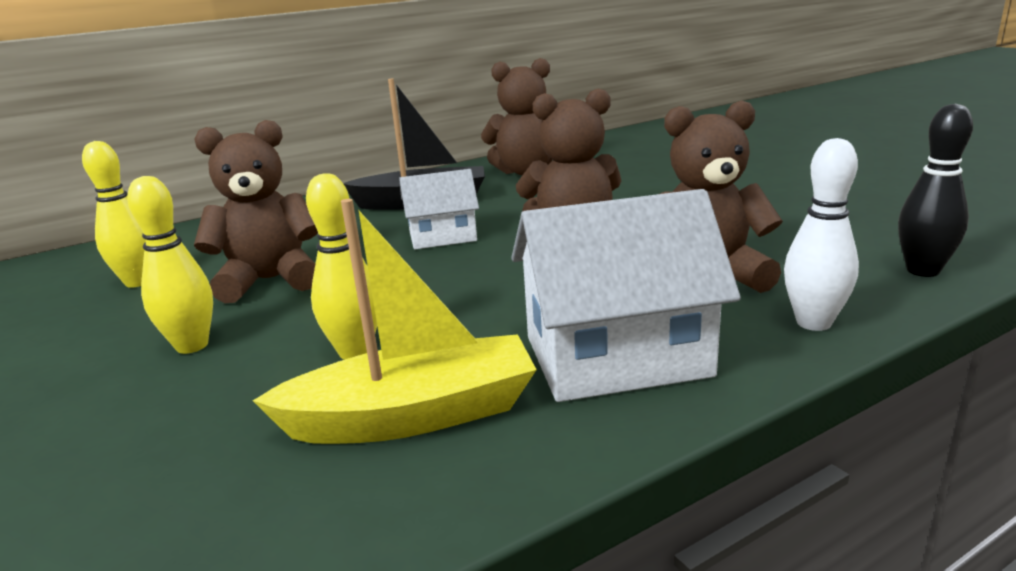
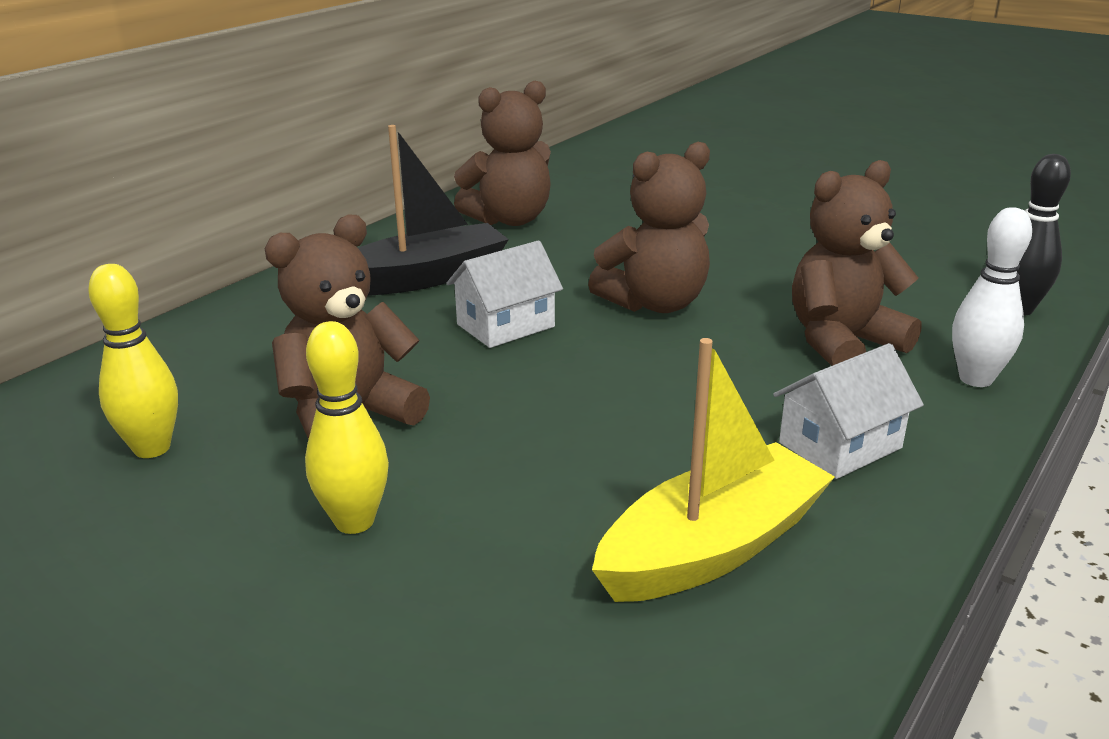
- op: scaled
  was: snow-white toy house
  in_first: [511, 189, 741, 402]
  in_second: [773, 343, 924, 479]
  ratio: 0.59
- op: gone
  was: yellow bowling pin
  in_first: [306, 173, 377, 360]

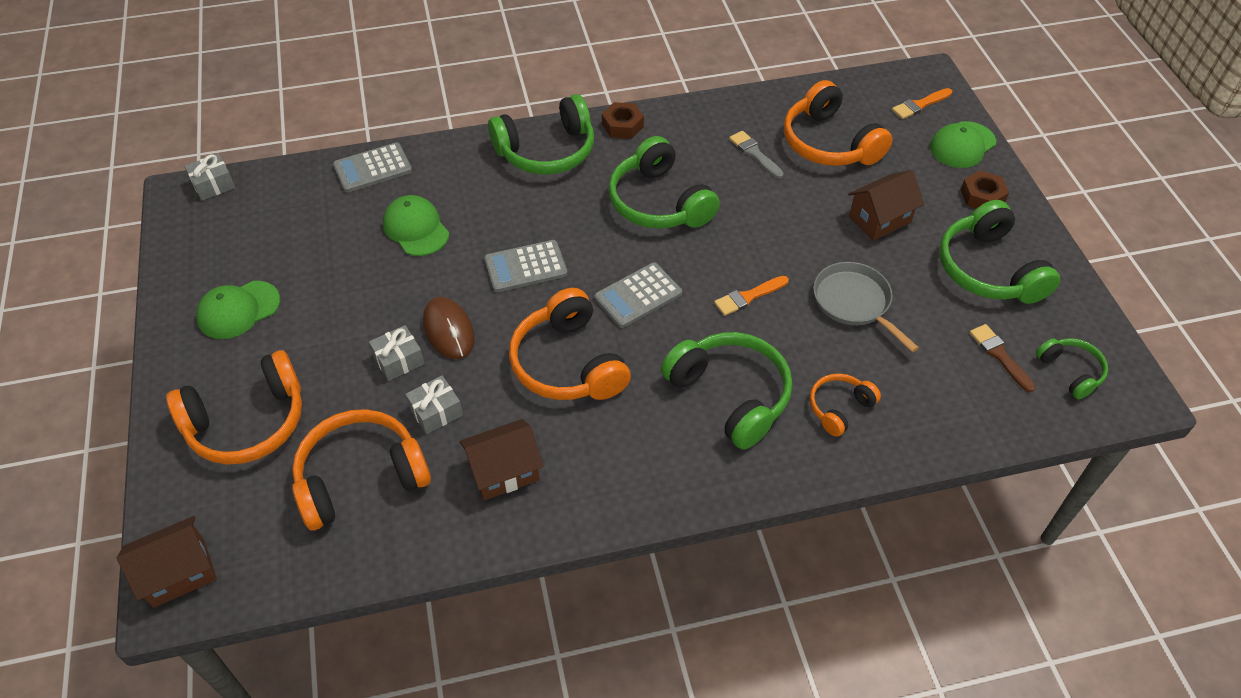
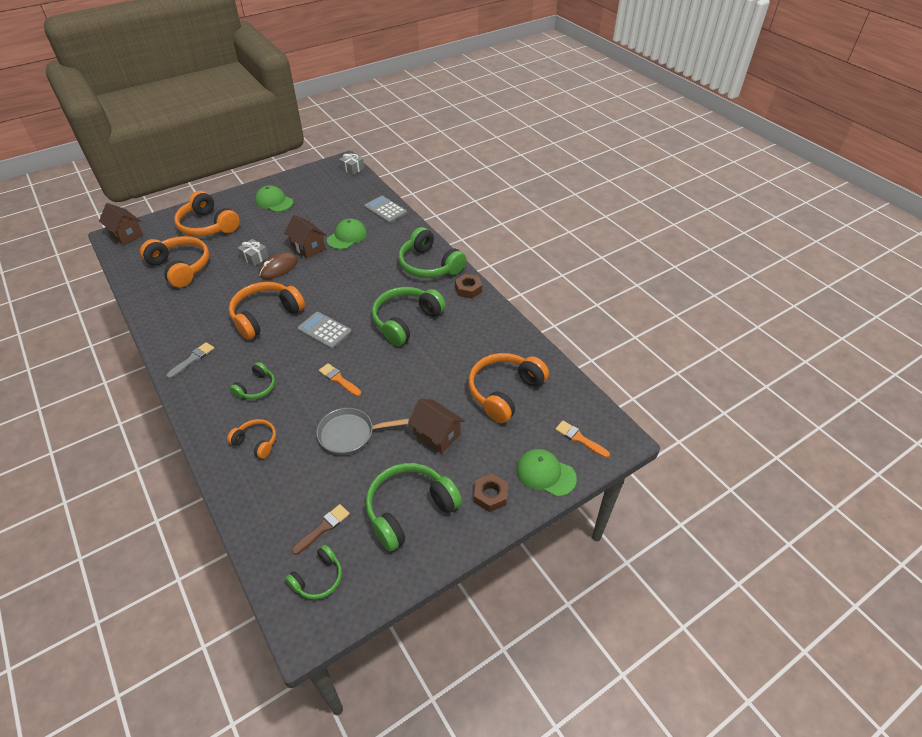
- op: shifted
  was: gray brush
  in_first: [729, 131, 784, 179]
  in_second: [166, 342, 214, 379]
- op: scaled
  was: green headset
  in_first: [661, 332, 792, 450]
  in_second: [230, 362, 275, 399]
  ratio: 0.54
- op: shifted
  was: brown toy house
  in_first: [460, 419, 543, 500]
  in_second: [284, 215, 326, 258]
- op: rotated
  was: gray skillet
  in_first: [813, 262, 919, 352]
  in_second: [316, 408, 409, 455]
  clockwise: -135
- op: gone
  was: gray wrapped gift
  in_first: [405, 375, 463, 434]
- op: gone
  was: gray pocket calculator
  in_first: [484, 240, 568, 292]

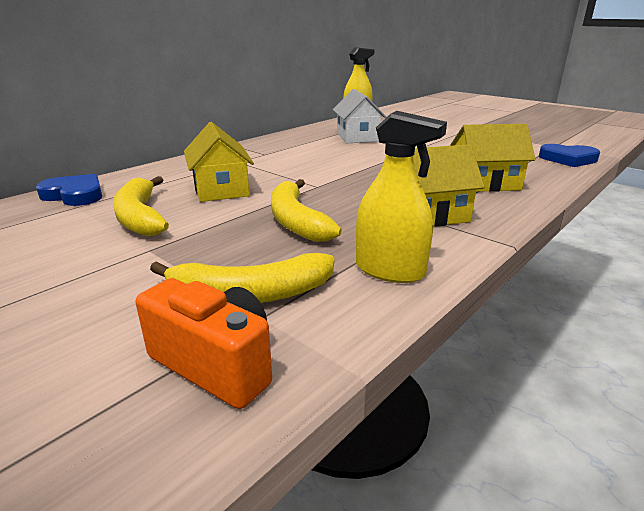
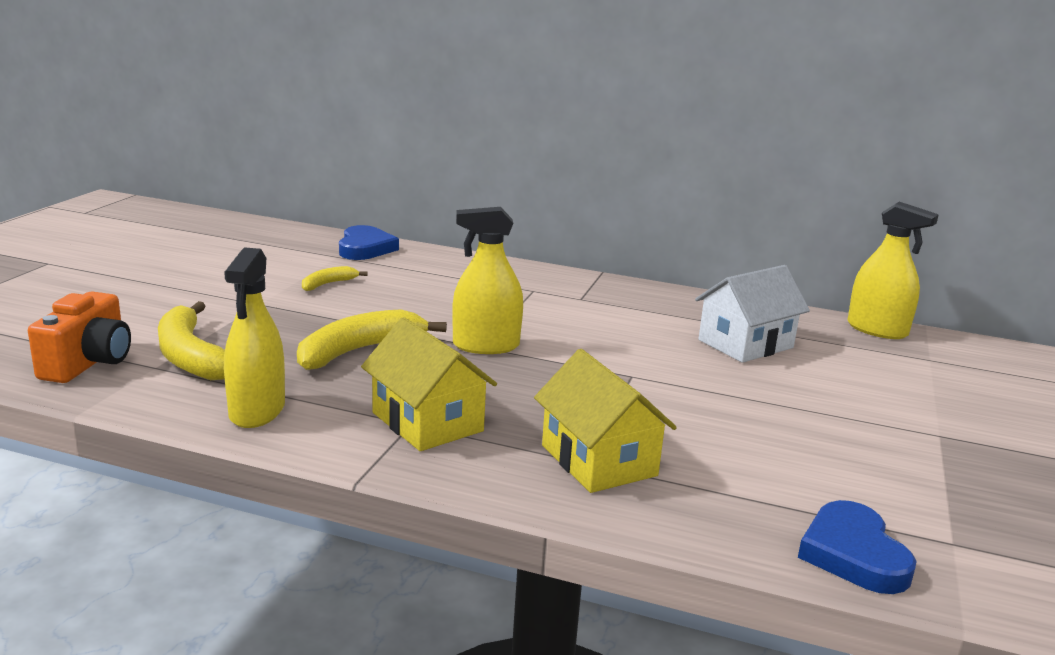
- op: scaled
  was: yellow banana fruit
  in_first: [113, 176, 169, 236]
  in_second: [302, 266, 368, 291]
  ratio: 0.52
- op: new
  now: yellow sprayer
  in_second: [452, 207, 523, 354]
- op: gone
  was: yellow toy house
  in_first: [184, 122, 254, 202]

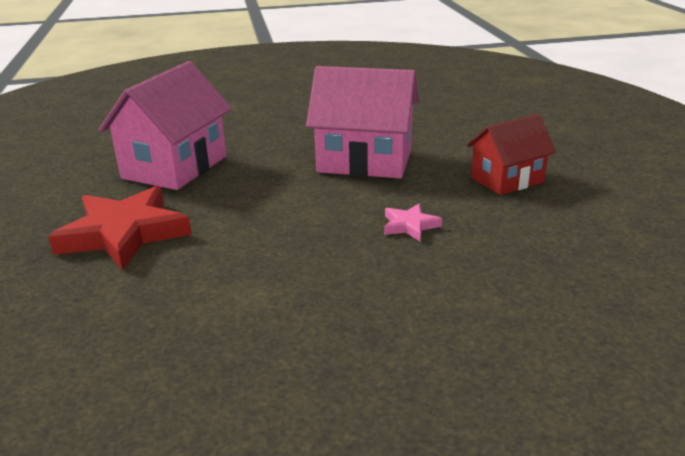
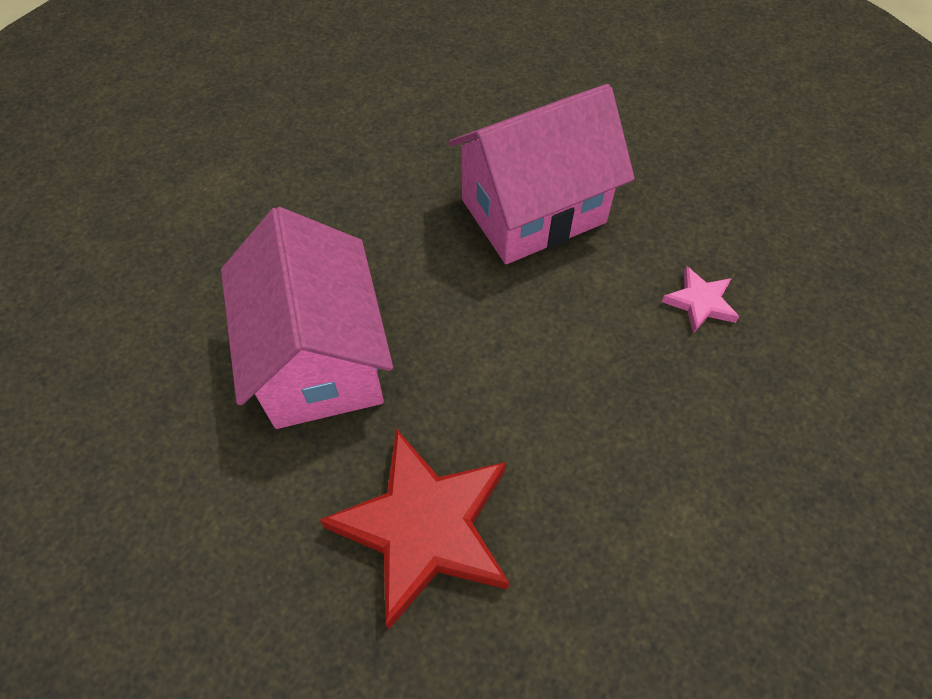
- op: gone
  was: crimson toy house
  in_first: [467, 114, 556, 195]

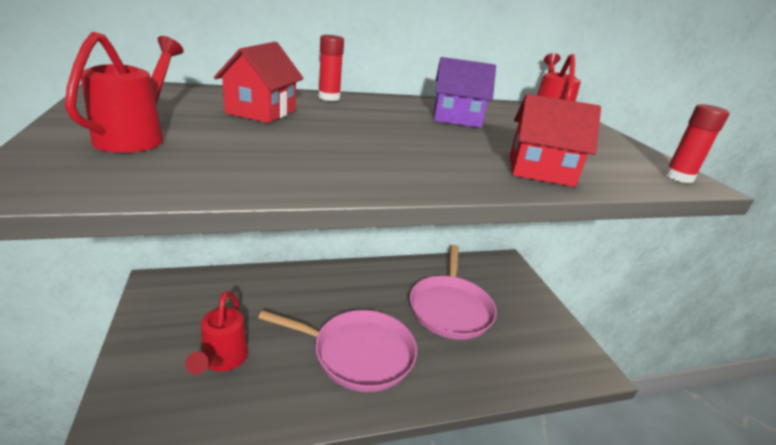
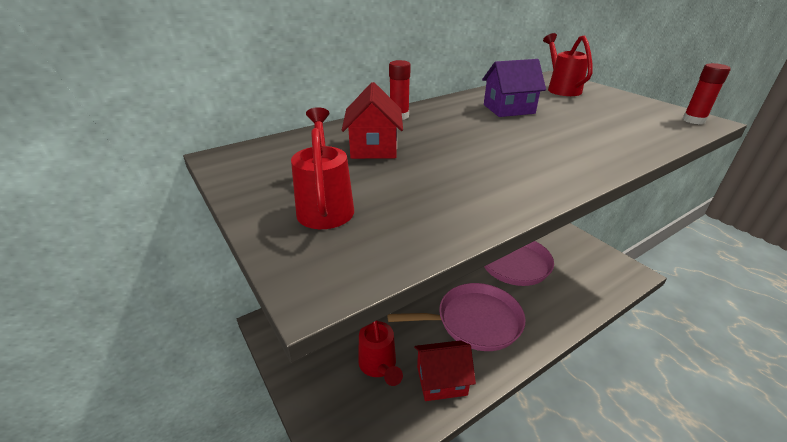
- op: shifted
  was: crimson toy house
  in_first: [510, 94, 601, 187]
  in_second: [414, 340, 476, 401]

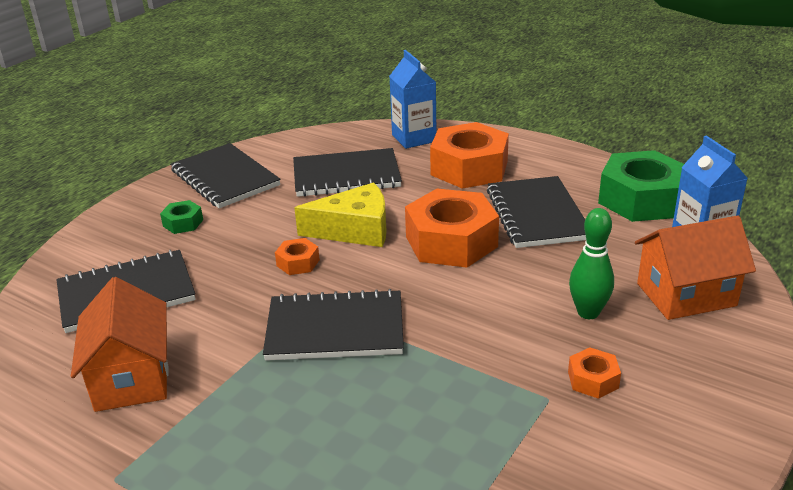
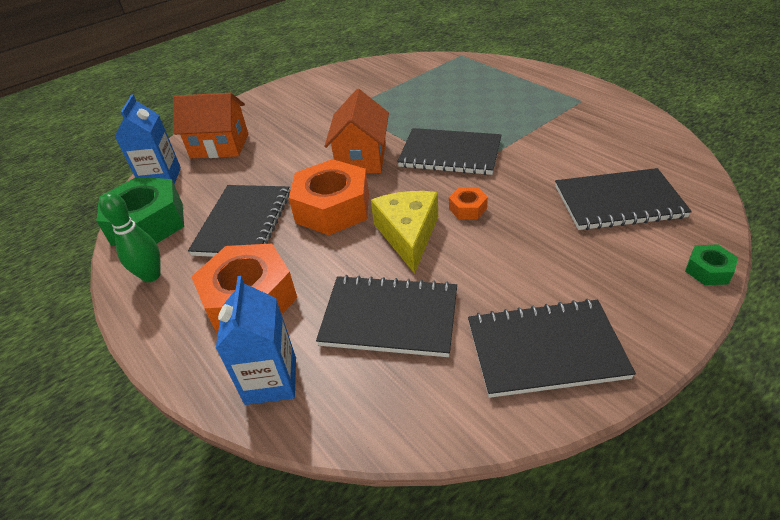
- op: shifted
  was: green bowling pin
  in_first: [569, 208, 614, 319]
  in_second: [99, 192, 160, 282]
- op: shifted
  was: bright orange toy house
  in_first: [71, 277, 168, 412]
  in_second: [324, 89, 389, 173]
- op: rotated
  was: yellow piece of cheese
  in_first: [294, 182, 387, 247]
  in_second: [371, 191, 438, 274]
  clockwise: 75
- op: rotated
  was: ebony notebook
  in_first: [170, 143, 281, 208]
  in_second: [468, 298, 636, 398]
  clockwise: -75
- op: shifted
  was: green hexagon nut
  in_first: [160, 200, 203, 234]
  in_second: [685, 244, 738, 285]
- op: gone
  was: bright orange hexagon nut
  in_first: [568, 348, 621, 399]

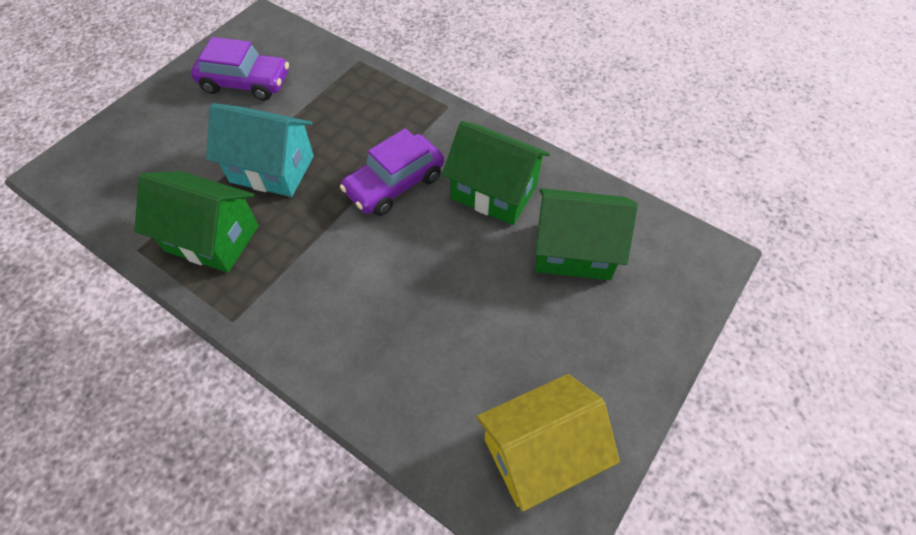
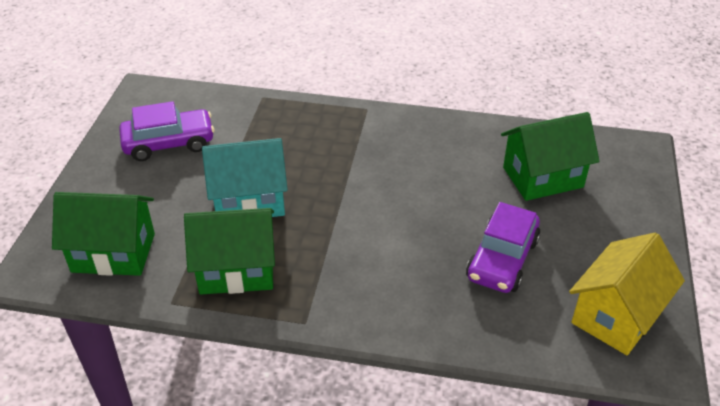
- op: shifted
  was: green toy house
  in_first: [442, 121, 550, 225]
  in_second: [52, 192, 155, 276]
- op: shifted
  was: violet automobile
  in_first: [340, 128, 444, 216]
  in_second: [466, 202, 541, 293]

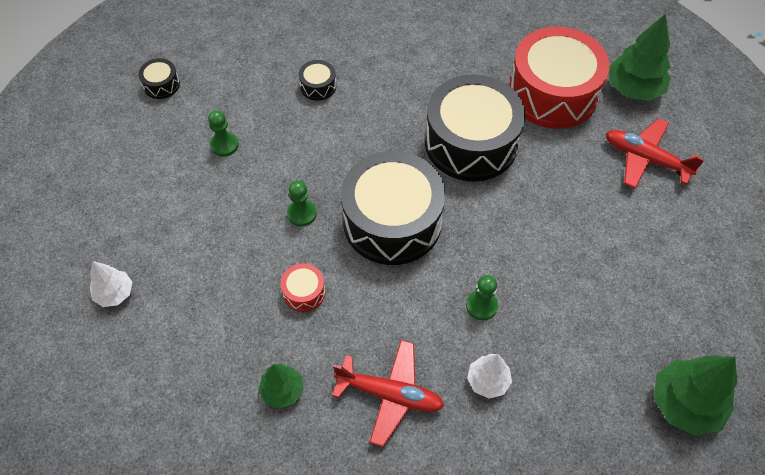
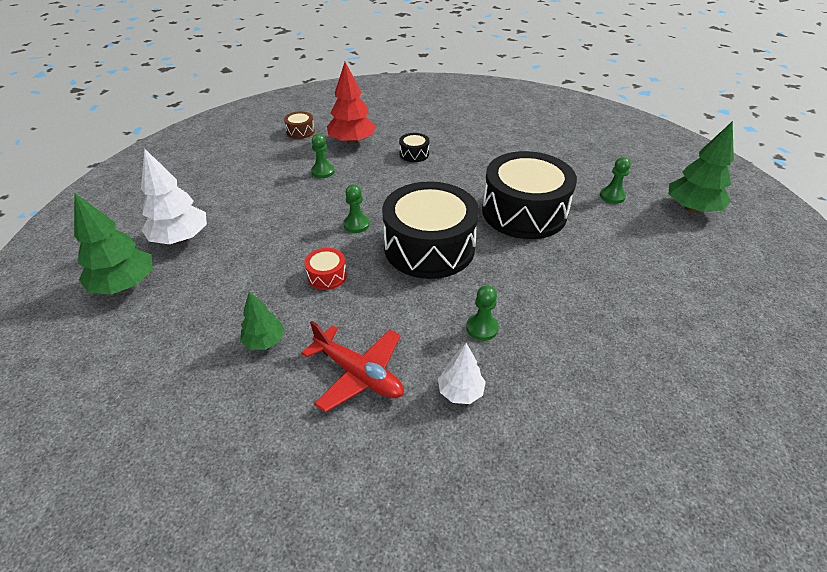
- op: shifted
  was: green tree
  in_first: [654, 356, 737, 436]
  in_second: [74, 192, 153, 295]
- op: scaled
  was: snow-white tree
  in_first: [90, 261, 132, 307]
  in_second: [141, 148, 207, 244]
  ratio: 1.72
- op: repainted
  was: ebony drum
  now: brown drum
  in_first: [138, 58, 180, 99]
  in_second: [284, 111, 315, 139]
- op: new
  now: crimson tree
  in_second: [327, 62, 376, 145]
- op: swapped
  was: crimson drum
  now: green pawn
  in_first: [509, 27, 610, 129]
  in_second: [600, 157, 631, 204]
- op: gone
  was: crimson aeroplane
  in_first: [606, 118, 705, 189]

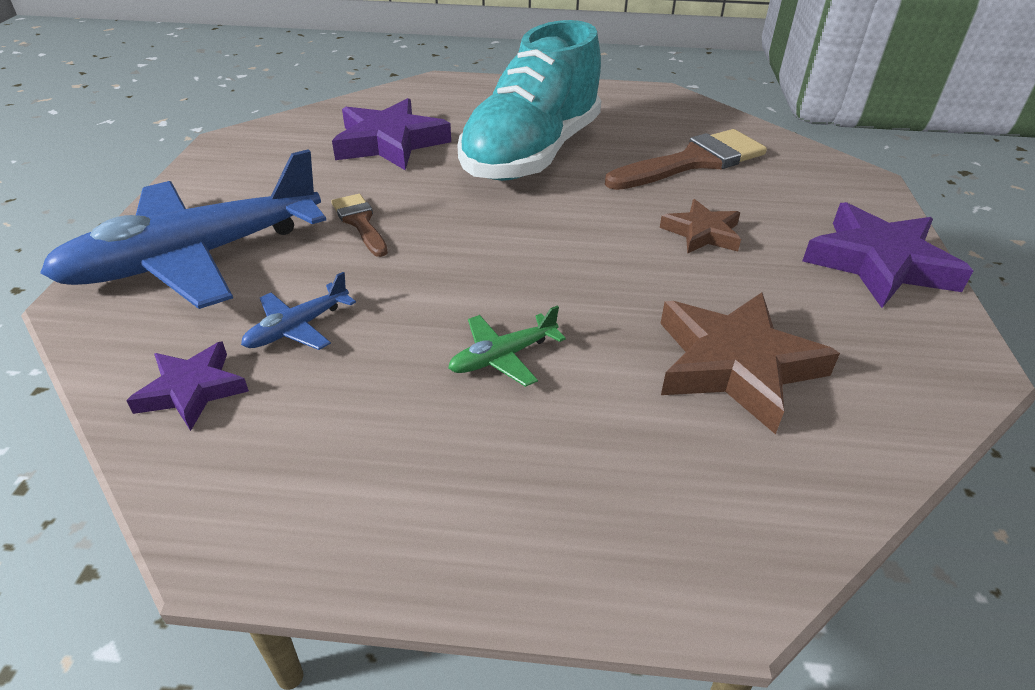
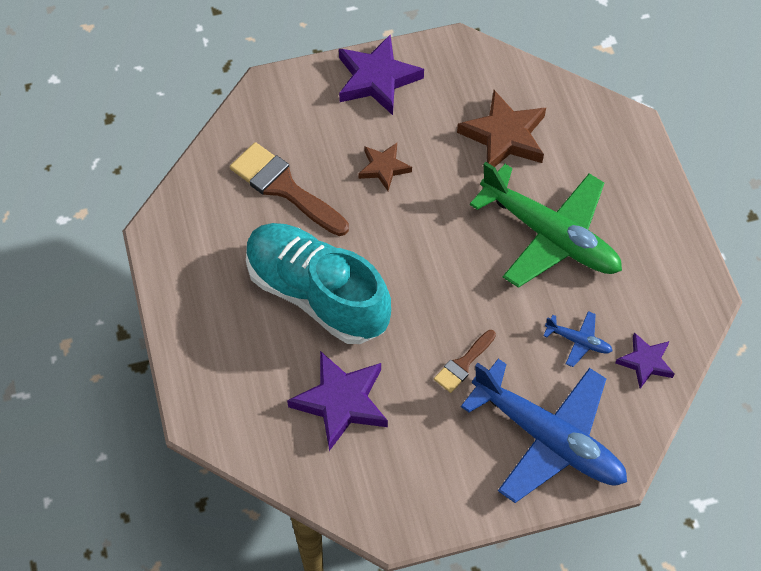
- op: rotated
  was: aqua sneaker
  in_first: [457, 20, 601, 181]
  in_second: [246, 223, 391, 344]
  clockwise: -150
- op: scaled
  was: green aeroplane
  in_first: [448, 305, 566, 387]
  in_second: [470, 162, 622, 288]
  ratio: 2.45

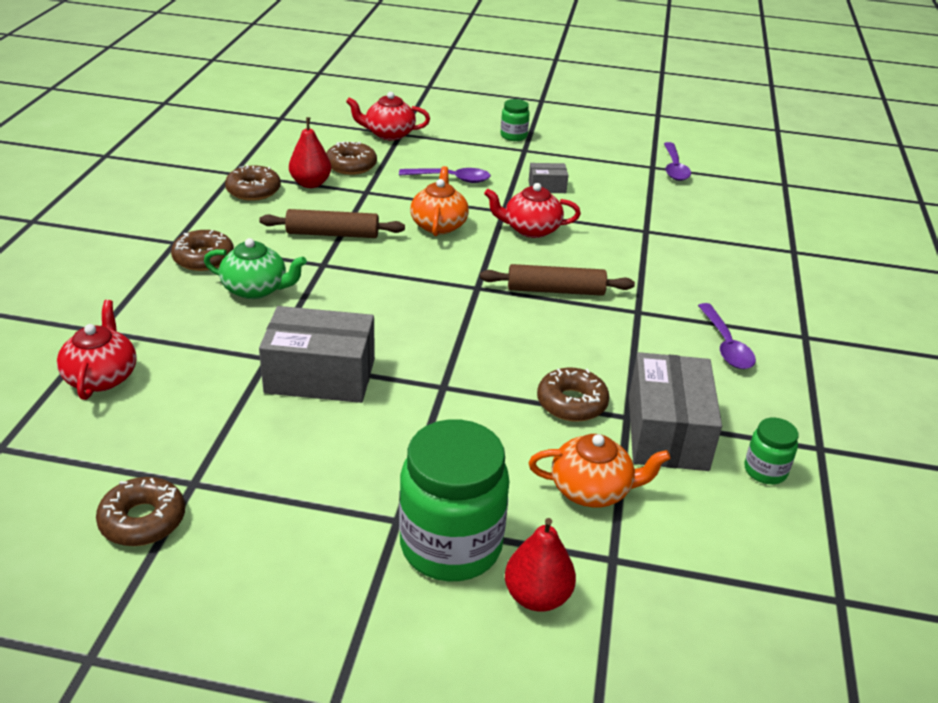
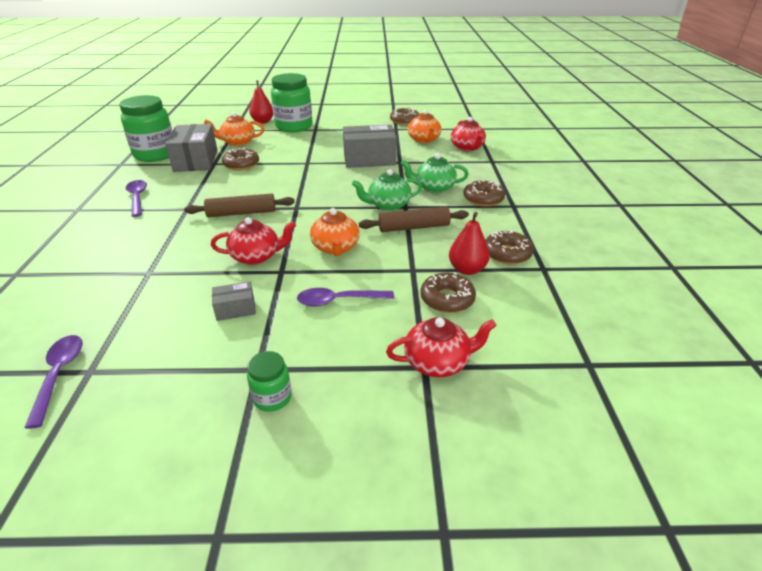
- op: scaled
  was: green jar
  in_first: [745, 418, 799, 484]
  in_second: [119, 95, 172, 162]
  ratio: 2.13
- op: new
  now: green china teapot
  in_second: [352, 169, 422, 211]
- op: new
  now: bright orange china teapot
  in_second: [408, 110, 442, 144]

